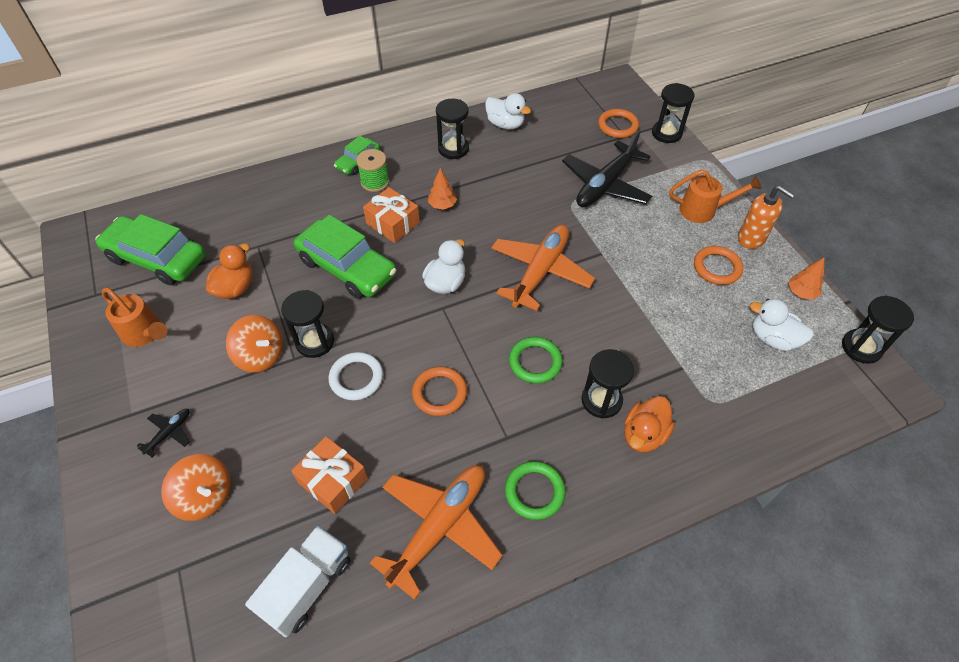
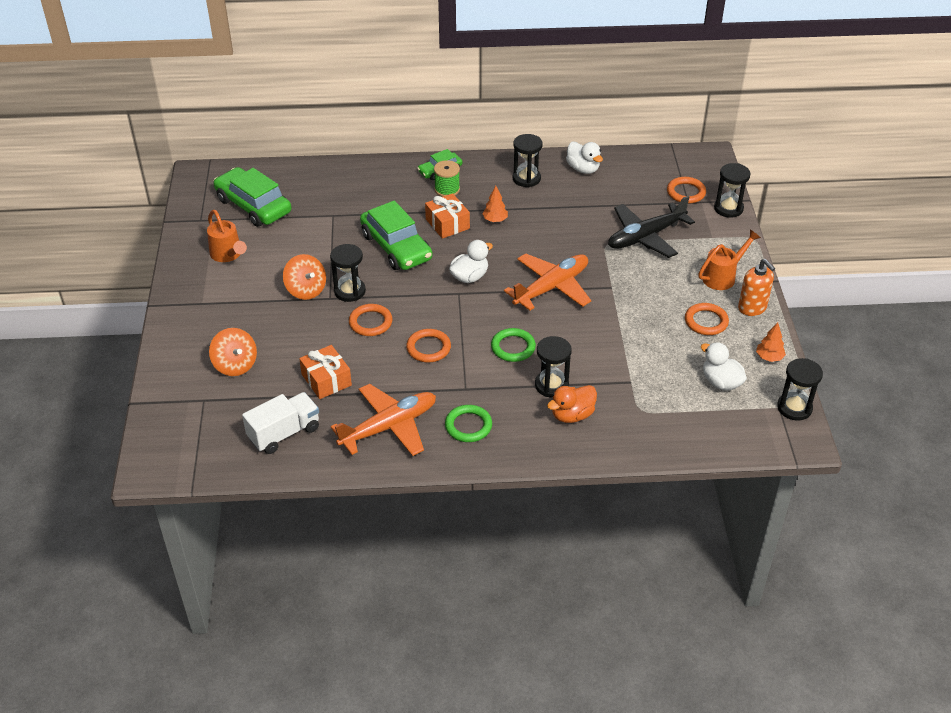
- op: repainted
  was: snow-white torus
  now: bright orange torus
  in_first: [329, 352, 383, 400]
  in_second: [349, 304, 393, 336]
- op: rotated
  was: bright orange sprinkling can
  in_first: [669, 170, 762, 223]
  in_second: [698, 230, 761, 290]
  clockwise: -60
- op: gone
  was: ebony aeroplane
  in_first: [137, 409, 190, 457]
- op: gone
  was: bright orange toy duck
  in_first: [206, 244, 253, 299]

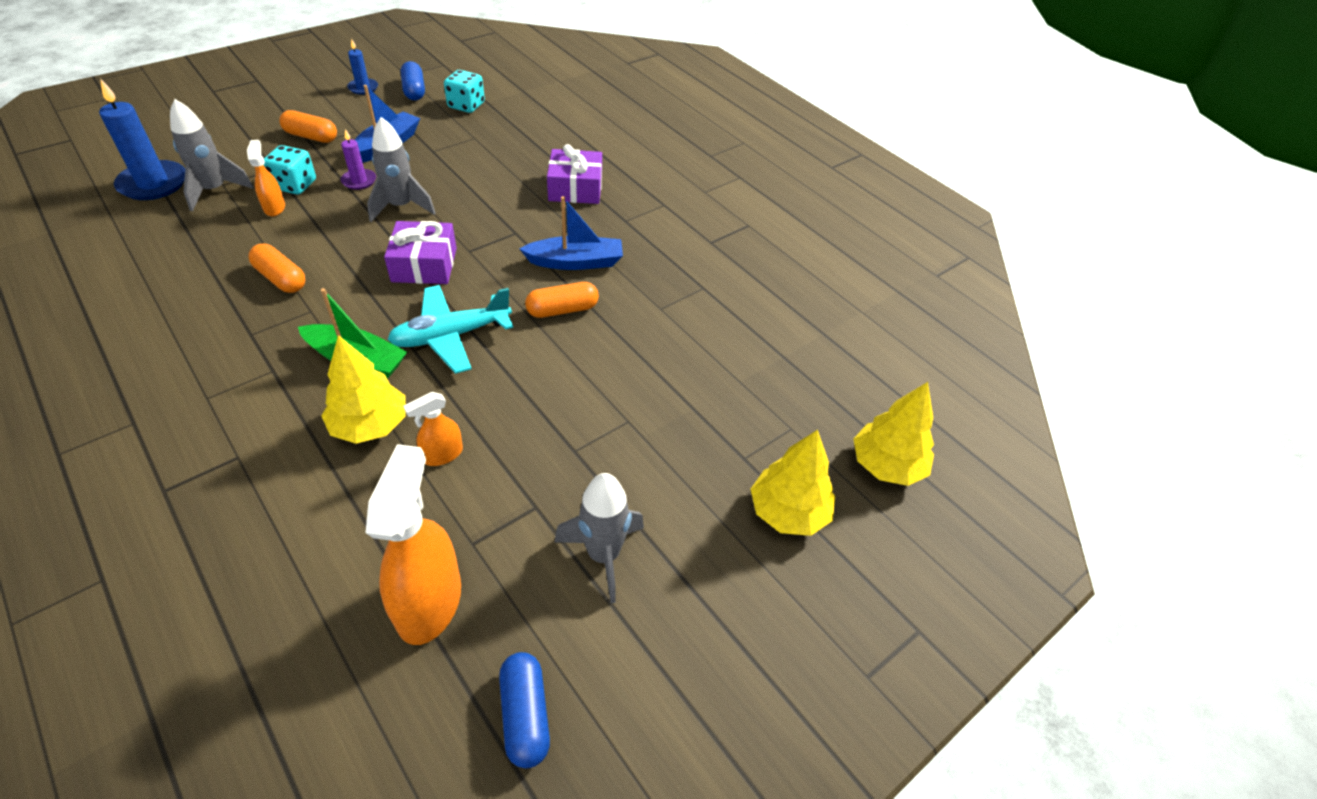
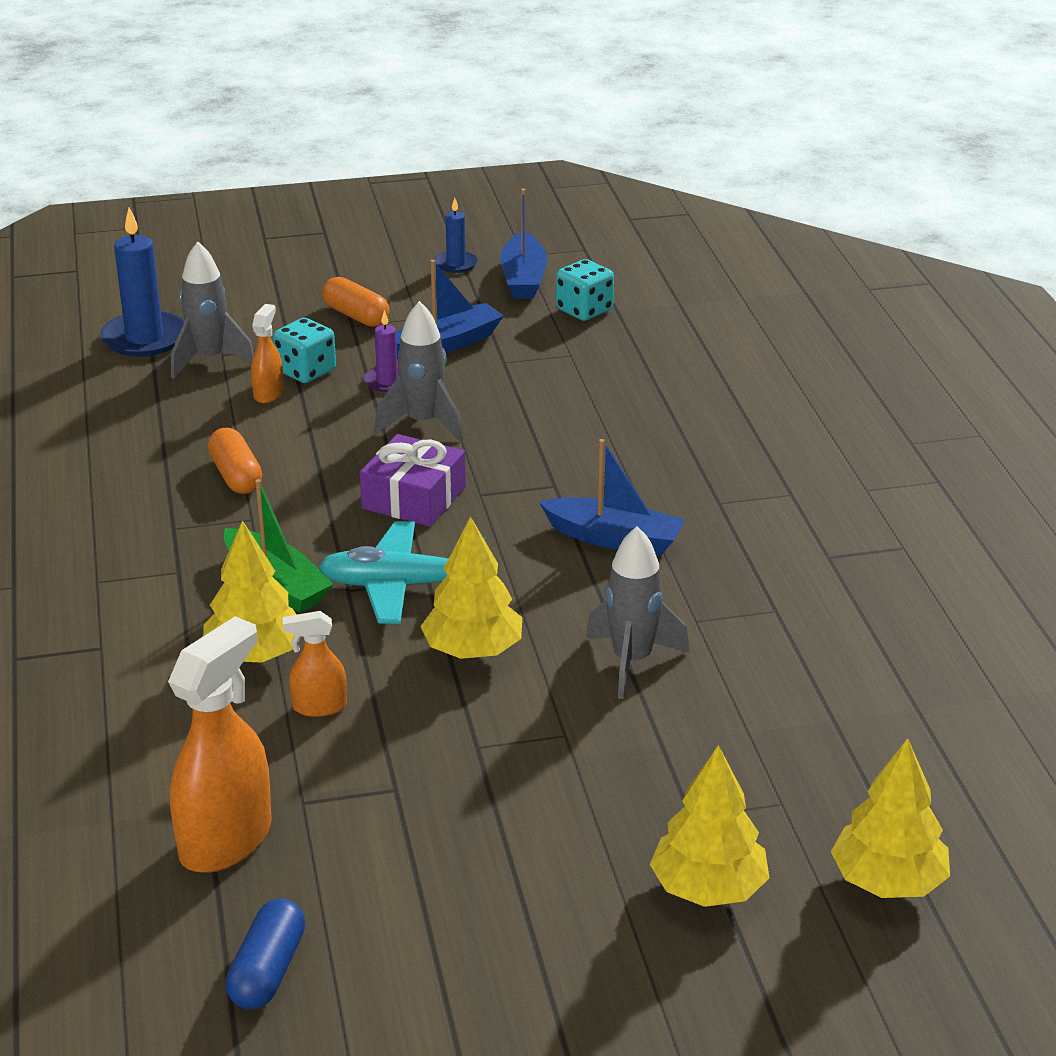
- op: new
  now: yellow tree
  in_second: [420, 516, 522, 659]
- op: swapped
  was: blue pill
  now: blue boat
  in_first: [401, 61, 425, 100]
  in_second: [500, 188, 547, 299]
- op: shifted
  was: gray spaceship
  in_first: [555, 473, 644, 603]
  in_second: [586, 526, 690, 699]
- op: gone
  was: bright orange pill
  in_first: [525, 282, 599, 318]
- op: gone
  was: violet wrapped gift
  in_first: [547, 144, 602, 204]

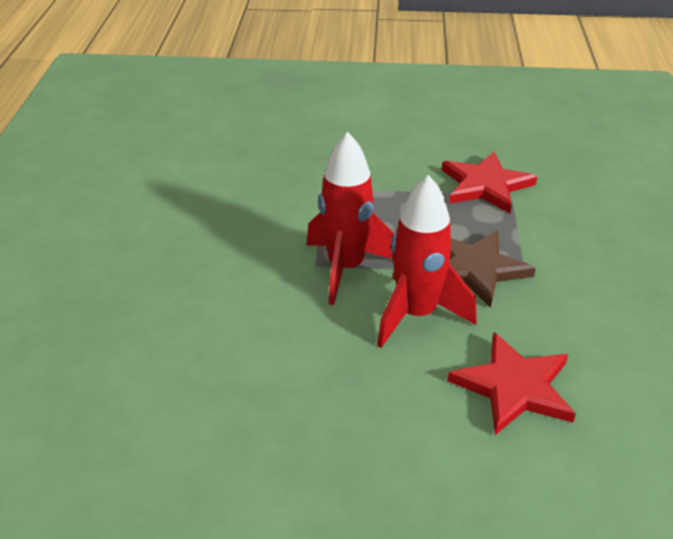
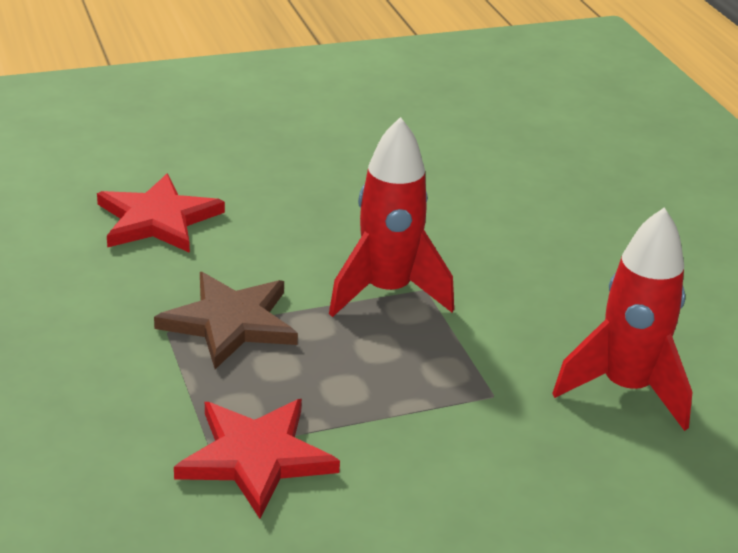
- op: shifted
  was: crimson spaceship
  in_first: [377, 175, 477, 348]
  in_second: [552, 207, 692, 431]

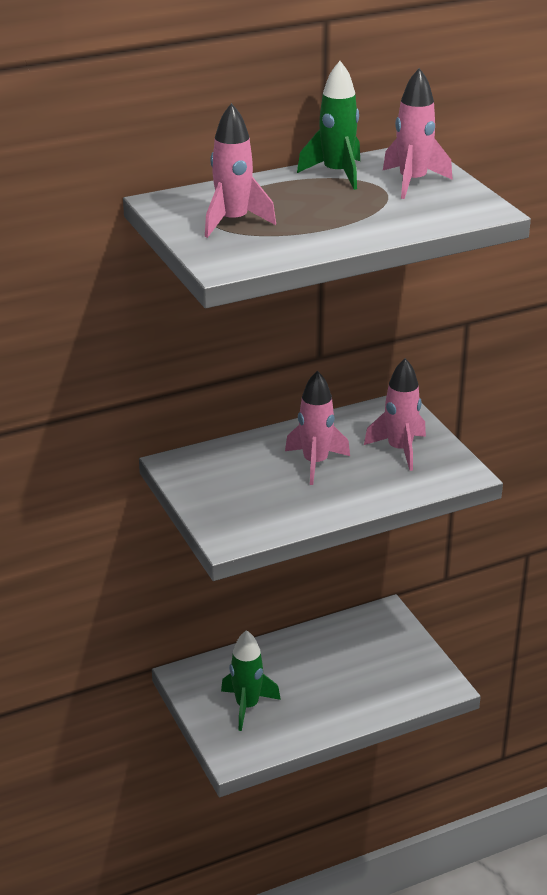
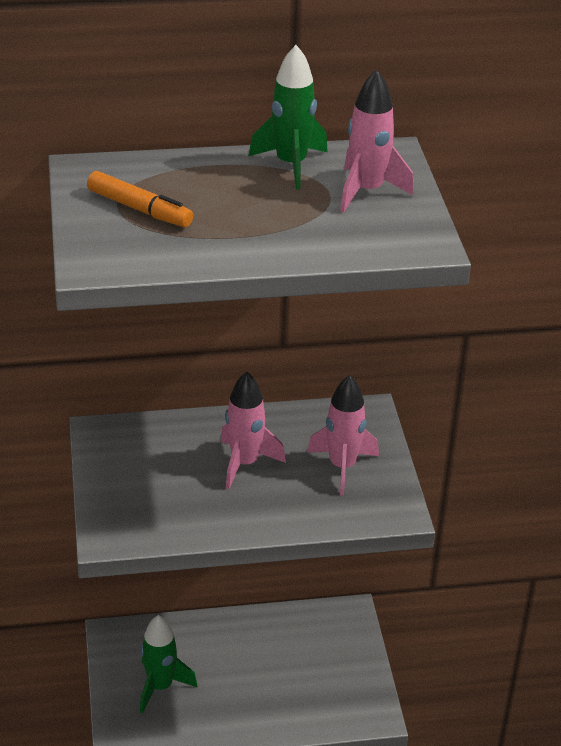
- op: swapped
  was: rosy spaceship
  now: bright orange marker
  in_first: [205, 103, 276, 238]
  in_second: [87, 171, 193, 227]

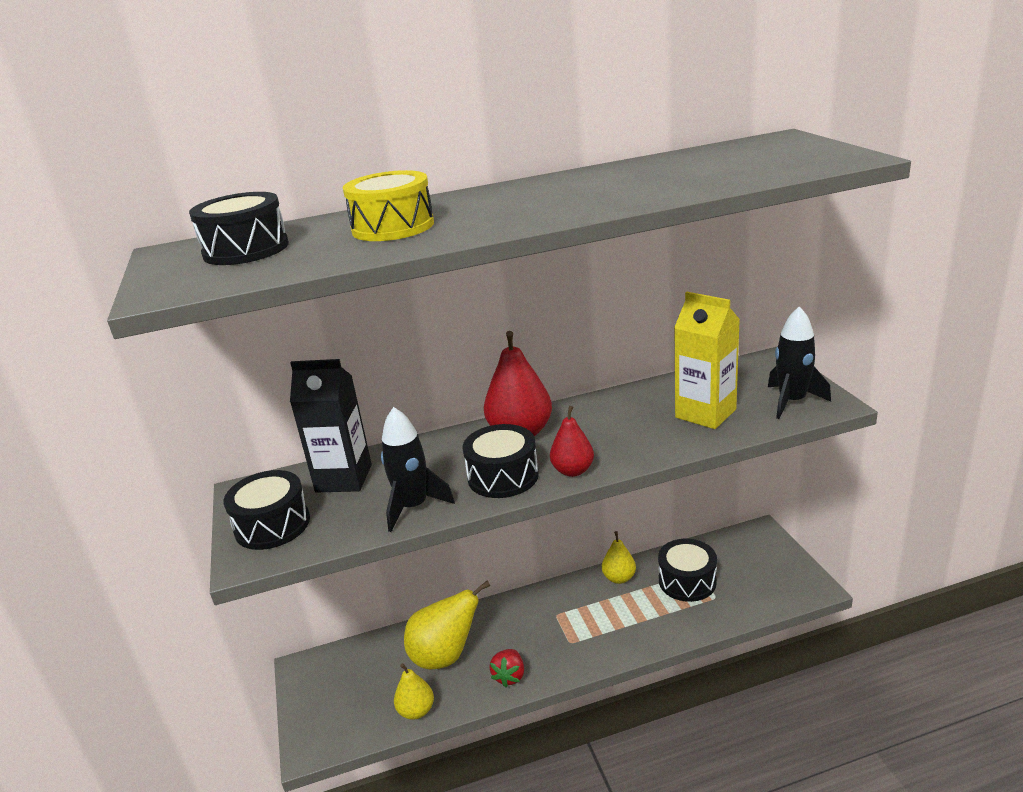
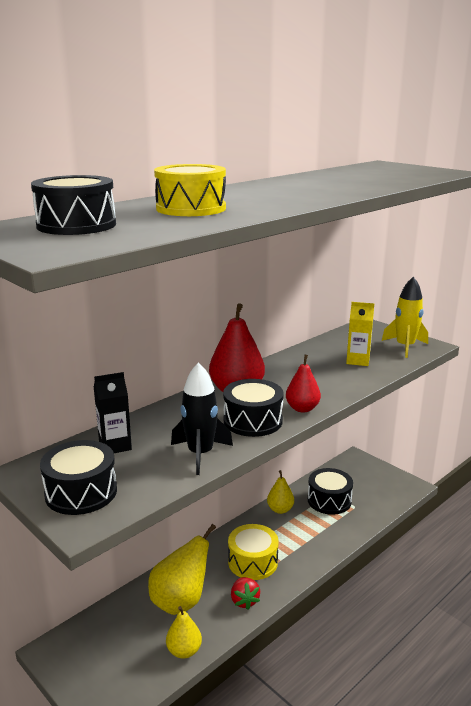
- op: scaled
  was: ebony carton
  in_first: [290, 359, 372, 493]
  in_second: [94, 372, 132, 453]
  ratio: 0.65
- op: new
  now: yellow drum
  in_second: [228, 524, 279, 580]
- op: scaled
  was: yellow carton
  in_first: [674, 292, 740, 429]
  in_second: [346, 302, 374, 366]
  ratio: 0.65
- op: repainted
  was: ebony spaceship
  now: yellow spaceship
  in_first: [768, 306, 831, 419]
  in_second: [382, 277, 428, 358]

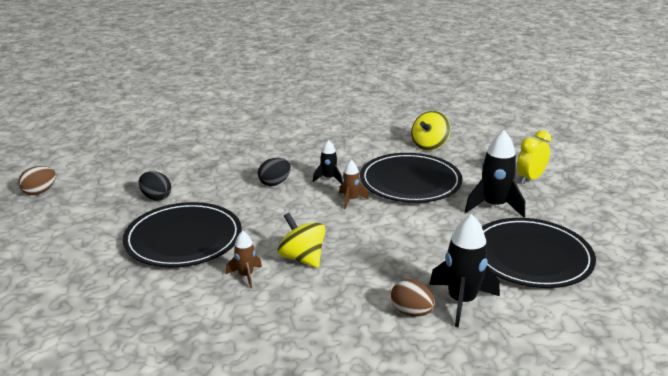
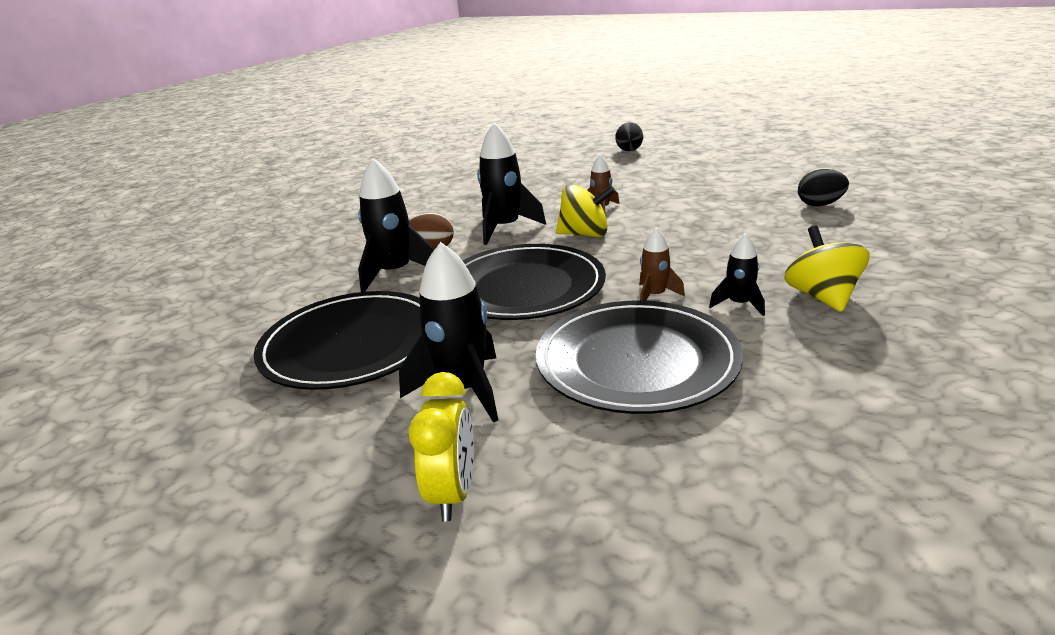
- op: shifted
  was: ebony flat dish
  in_first: [123, 202, 242, 268]
  in_second: [463, 244, 606, 320]
- op: new
  now: ebony spaceship
  in_second: [477, 123, 546, 245]
- op: shifted
  was: ebony egg shape
  in_first: [258, 158, 291, 186]
  in_second: [615, 122, 643, 151]
- op: shifted
  was: yellow toy top
  in_first: [411, 111, 450, 150]
  in_second: [785, 226, 870, 312]
- op: gone
  was: brown egg shape
  in_first: [18, 166, 56, 195]

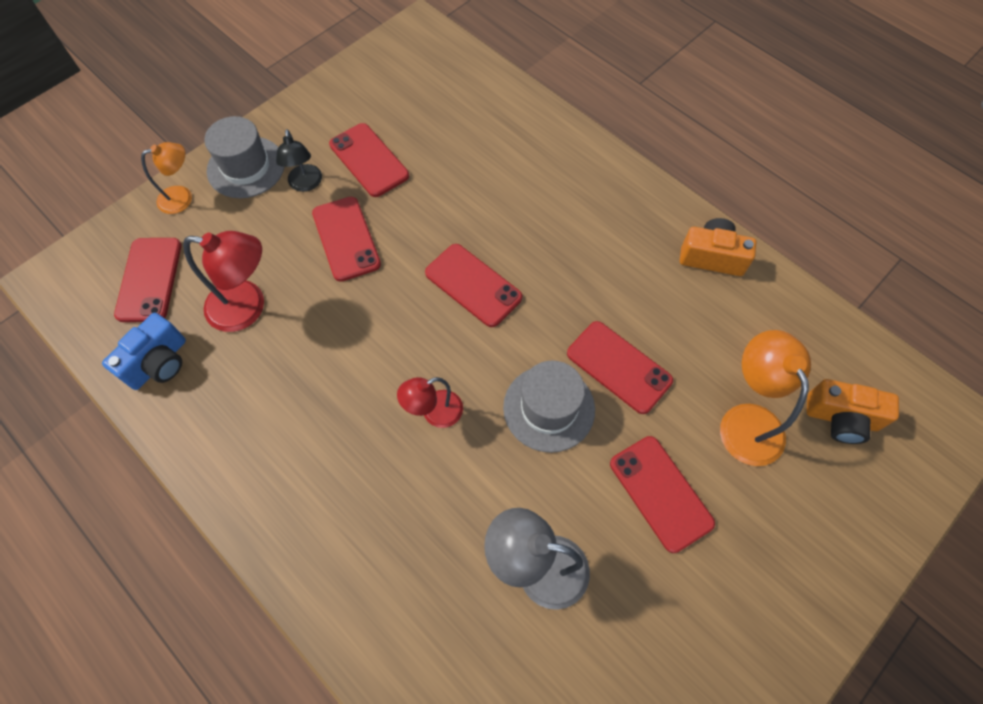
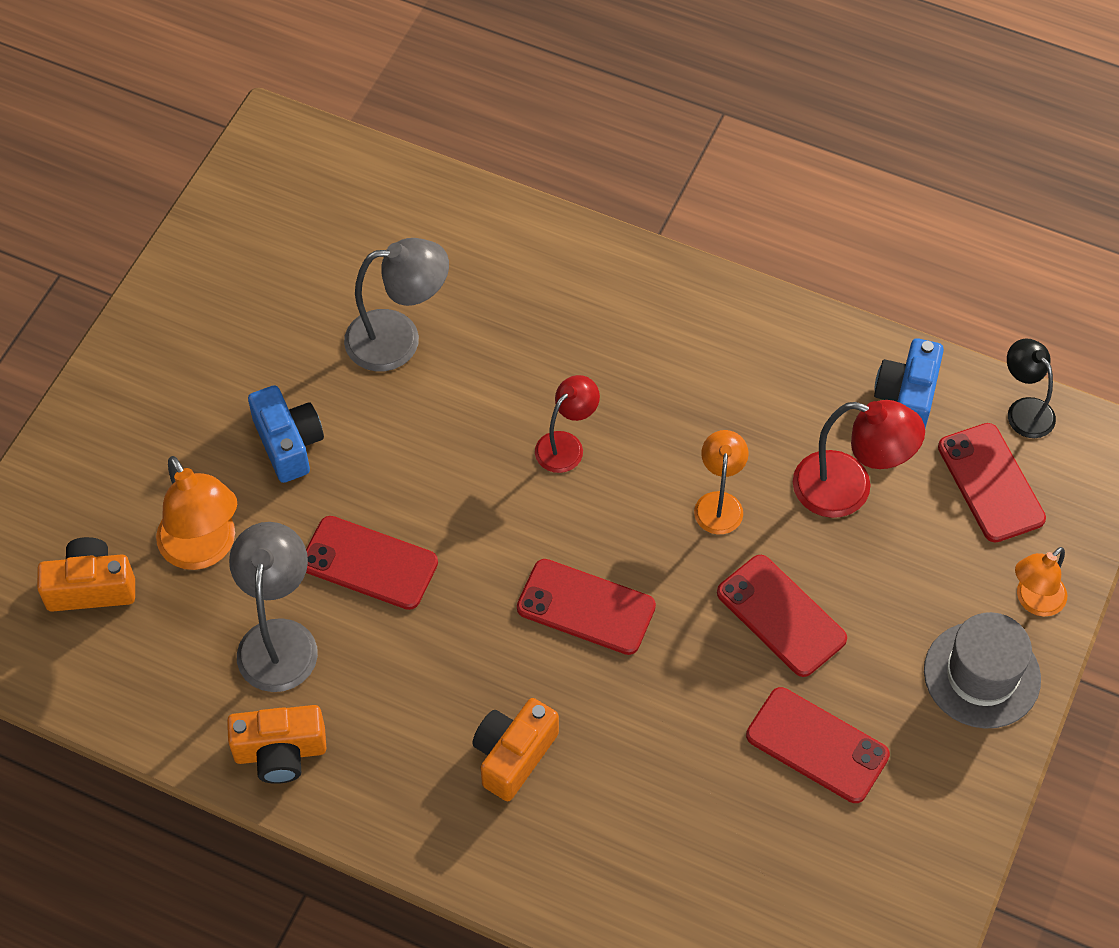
- op: new
  now: gray desk lamp
  in_second: [229, 522, 318, 692]
- op: swapped
  was: crimson mobile phone
  now: blue camera
  in_first: [610, 436, 715, 553]
  in_second: [248, 385, 324, 483]
- op: new
  now: bright orange camera
  in_second: [472, 698, 559, 801]
- op: new
  now: bright orange desk lamp
  in_second: [694, 430, 749, 534]
- op: rotated
  was: crimson desk lamp
  in_first: [183, 231, 264, 332]
  in_second: [793, 400, 925, 518]
  clockwise: -150
- op: shifted
  was: ebony desk lamp
  in_first: [276, 129, 322, 192]
  in_second: [1007, 338, 1056, 438]
- op: gone
  was: gray hat
  in_first: [503, 360, 595, 453]

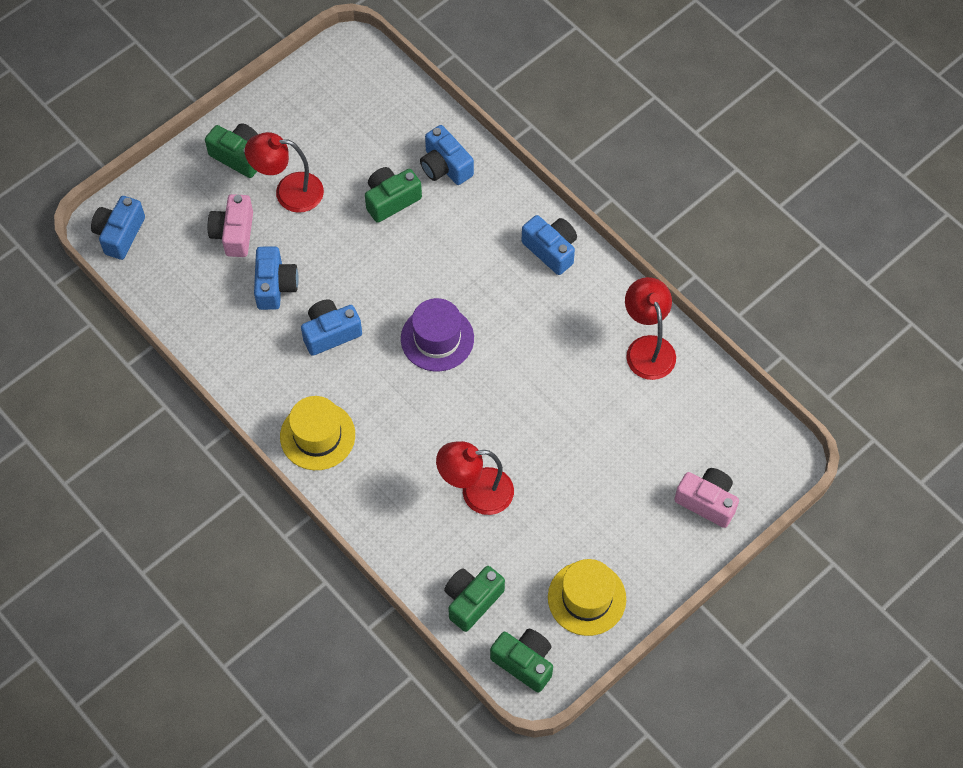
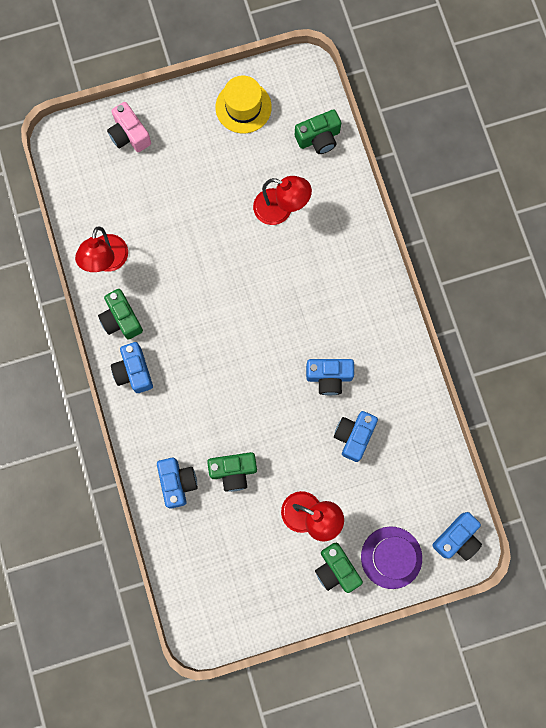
- op: shifted
  was: green camera
  in_first: [490, 629, 553, 692]
  in_second: [98, 289, 143, 339]
- op: shifted
  was: violet hat
  in_first: [401, 298, 474, 371]
  in_second: [361, 527, 422, 589]
- op: gone
  was: rosy camera
  in_first: [208, 194, 253, 257]
- op: gone
  was: yellow hat
  in_first: [280, 396, 355, 470]

